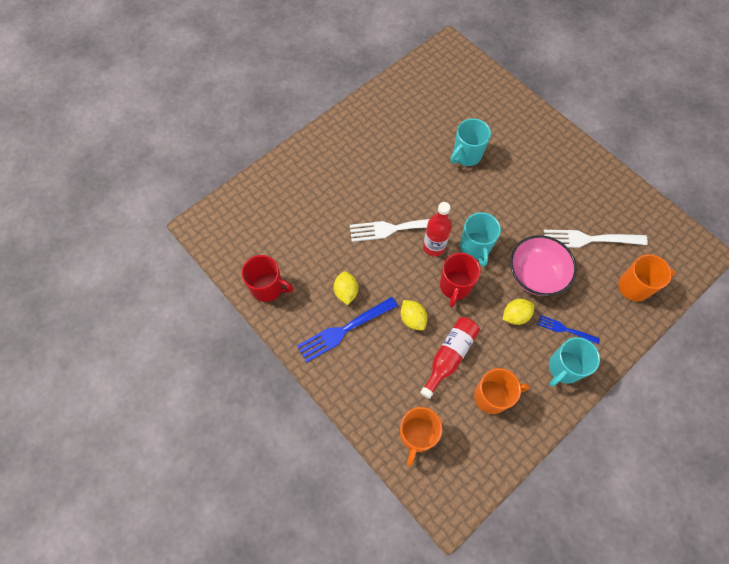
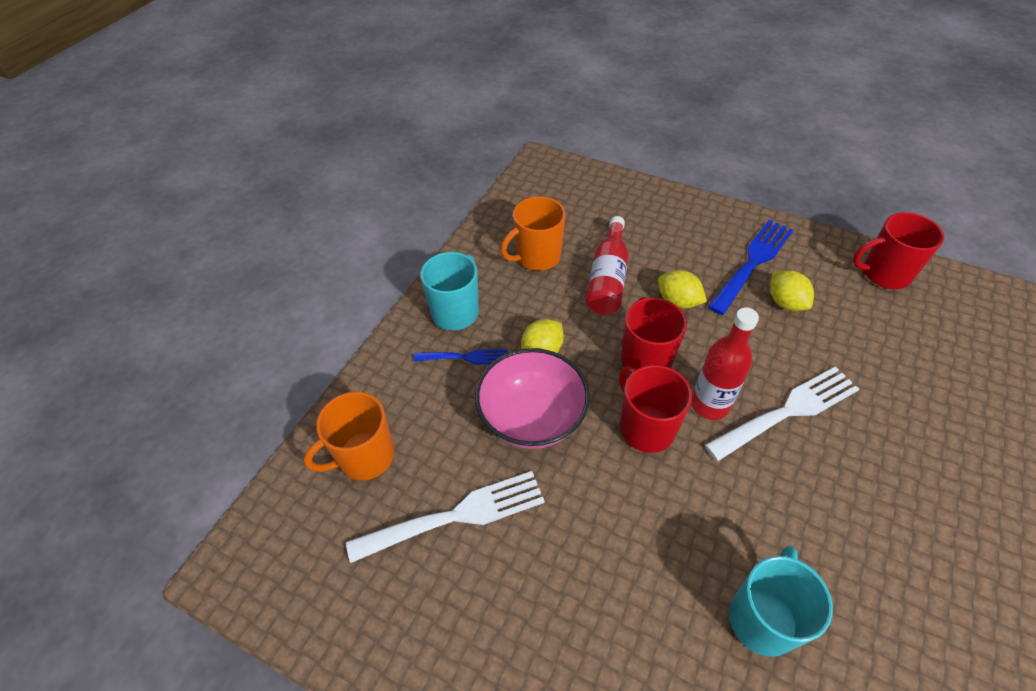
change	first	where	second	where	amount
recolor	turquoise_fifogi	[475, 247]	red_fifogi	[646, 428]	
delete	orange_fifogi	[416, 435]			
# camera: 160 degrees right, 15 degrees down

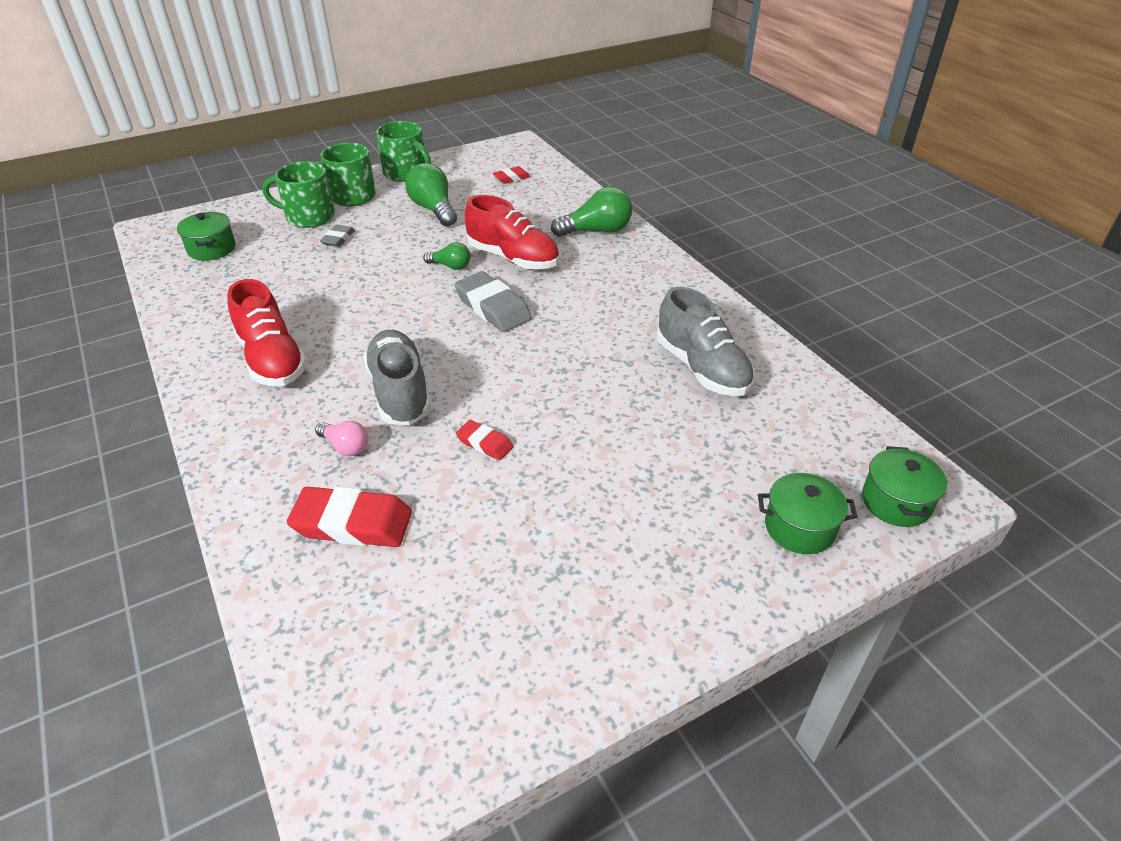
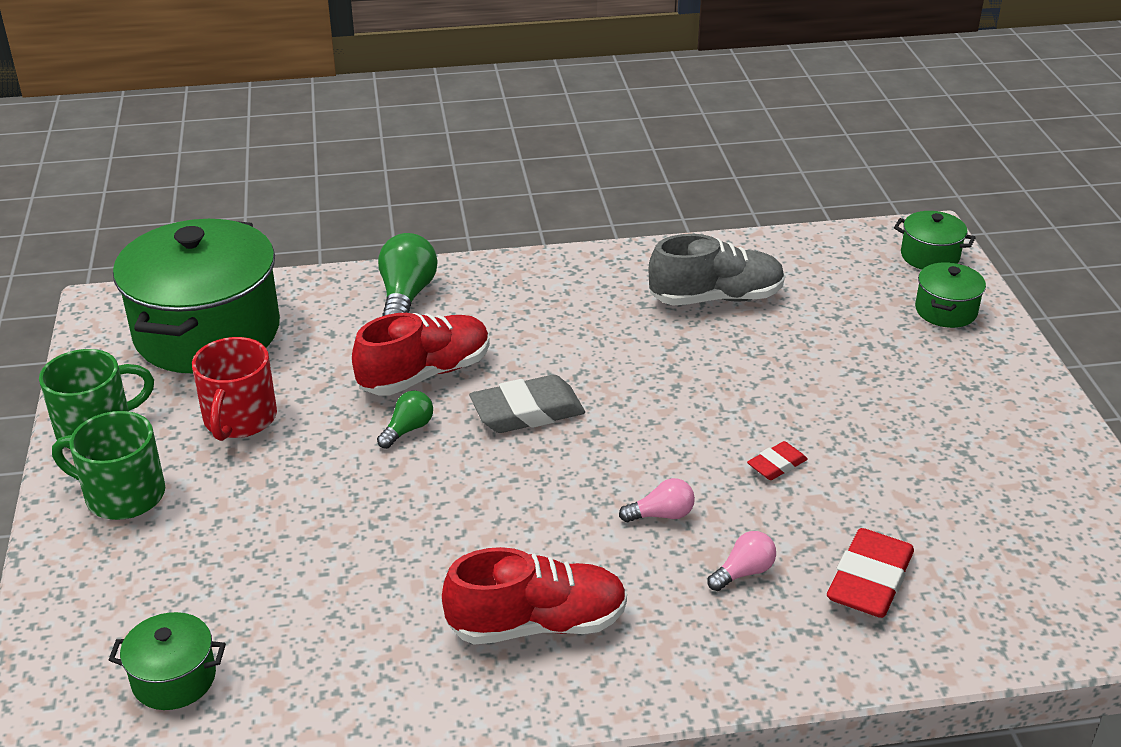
change	first	where	second	where	amount
replace	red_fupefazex	[511, 178]	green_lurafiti	[207, 332]	
replace	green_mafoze	[433, 209]	red_fifogi	[239, 419]	
replace	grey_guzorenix	[400, 392]	pink_mafoze	[661, 515]	
delete	green_fifogi	[308, 217]			
delete	grey_fupefazex	[338, 239]			
# camera: 70 degrees left, 5 degrees down

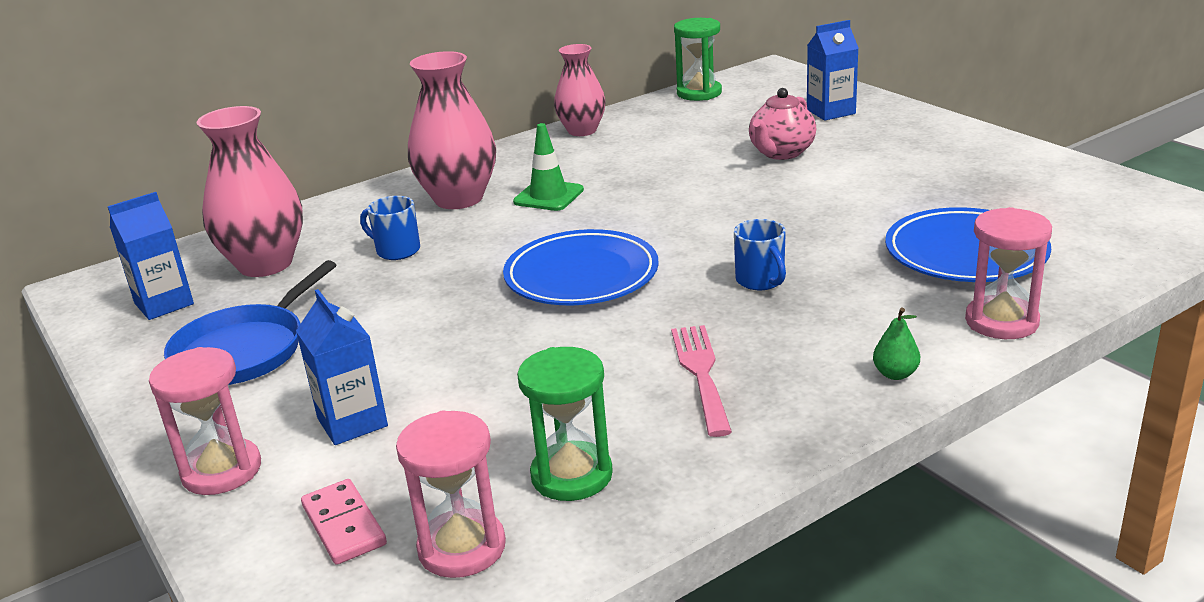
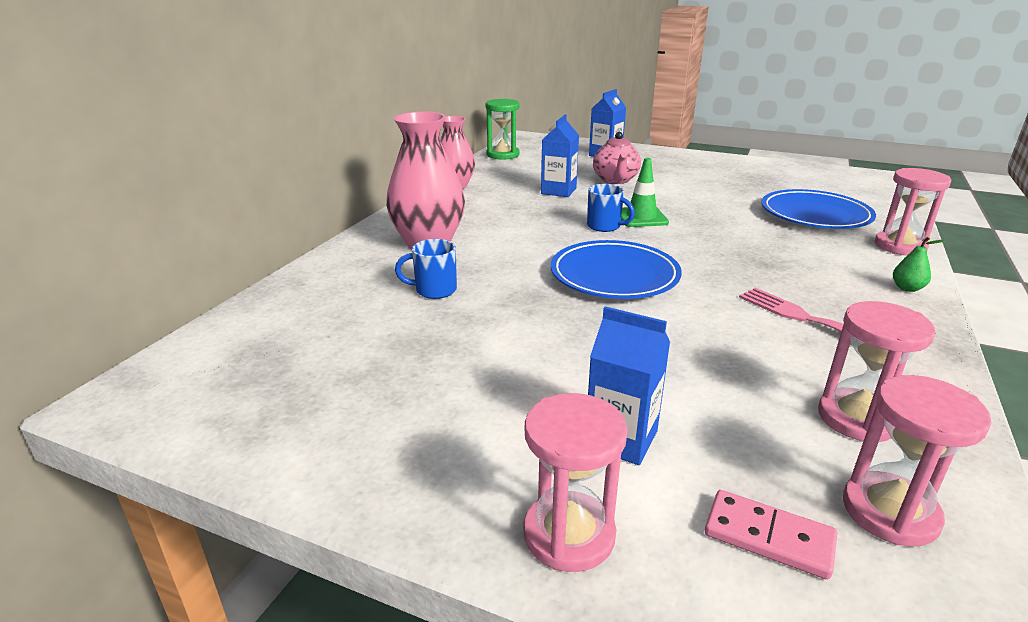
change	first	where	second	where	amount
move	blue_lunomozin	[164, 304]		[558, 191]	
move	blue_fifogi	[761, 281]		[605, 226]	
move	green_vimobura	[548, 196]		[641, 217]	
recolor	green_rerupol	[571, 475]	pink_rerupol	[857, 418]	
delete	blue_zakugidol	[244, 350]			
delete	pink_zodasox	[265, 264]			
# camera: 35 degrees left, 0 degrees up

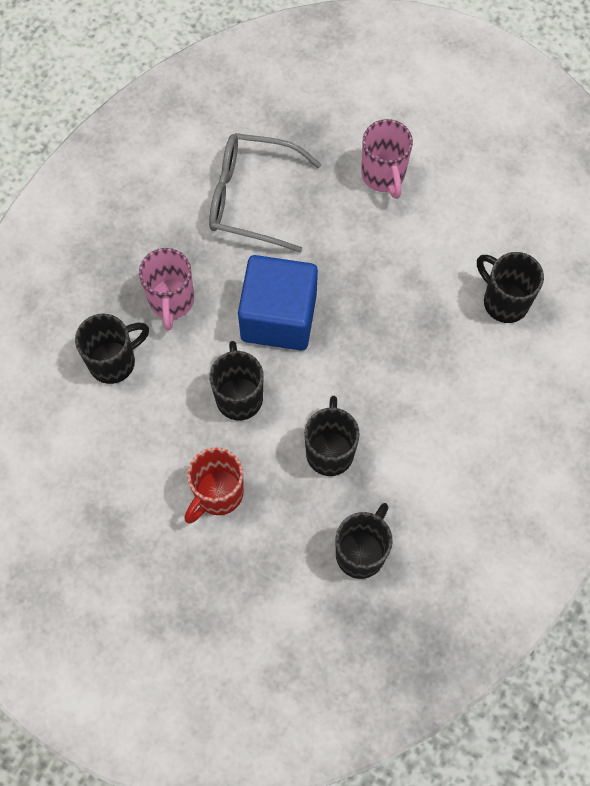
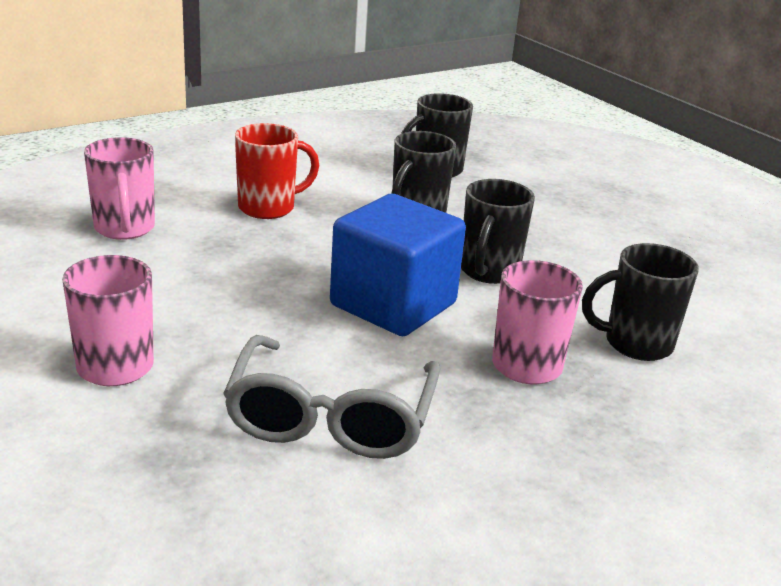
change	first	where	second	where	amount
recolor	black_fifogi	[504, 301]	pink_fifogi	[124, 229]	
rotate	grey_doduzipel	[252, 198]		[331, 417]	60 degrees clockwise
move	red_fifogi	[217, 494]		[268, 208]	
# camera: 155 degrees left, 40 degrees down

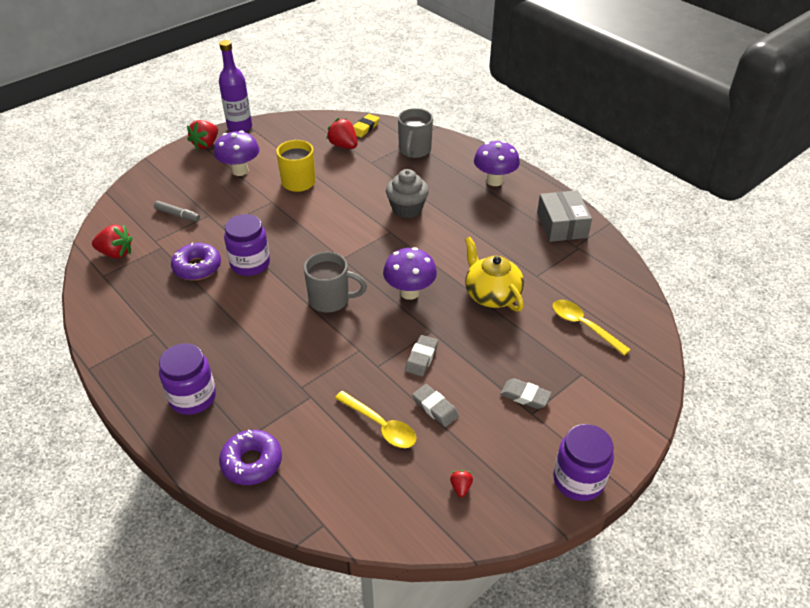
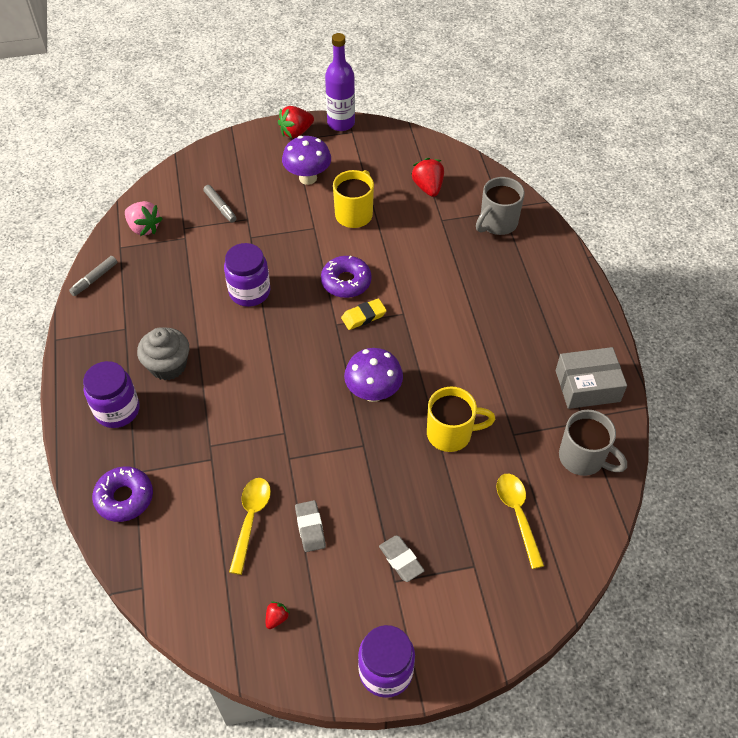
change	first	where	second	where	amount
insert			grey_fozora	[94, 279]	
recolor	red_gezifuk	[116, 253]	pink_gezifuk	[144, 228]	
move	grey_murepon	[407, 209]		[168, 365]	
rotate	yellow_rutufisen	[380, 425]		[250, 520]	150 degrees counterclockwise
move	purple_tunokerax	[197, 267]		[346, 282]	
move	yellow_fupefazex	[365, 128]		[363, 316]	
replace	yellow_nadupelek	[491, 295]	yellow_fifogi	[451, 433]	
rotate	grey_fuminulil	[561, 225]		[587, 386]	60 degrees clockwise
move	grey_fifogi	[331, 300]		[583, 458]	
delete	grey_fupefazex	[421, 358]			
delete	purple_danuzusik	[494, 181]			
# camera: 30 degrees right, 10 degrees up

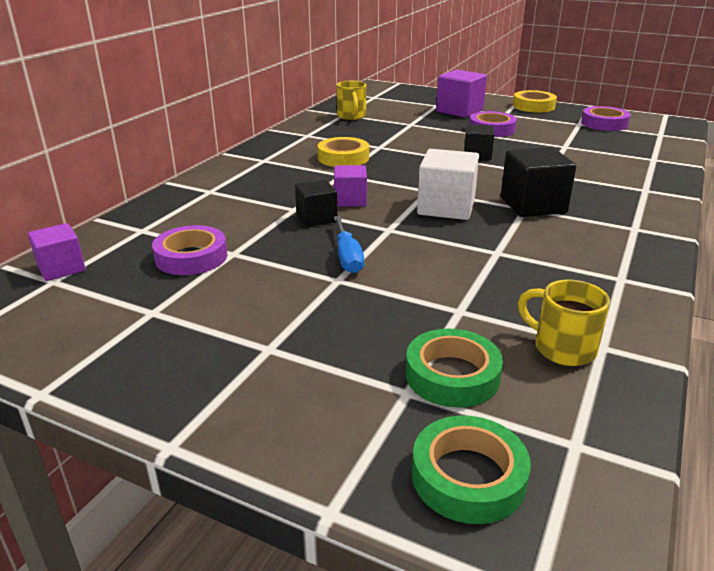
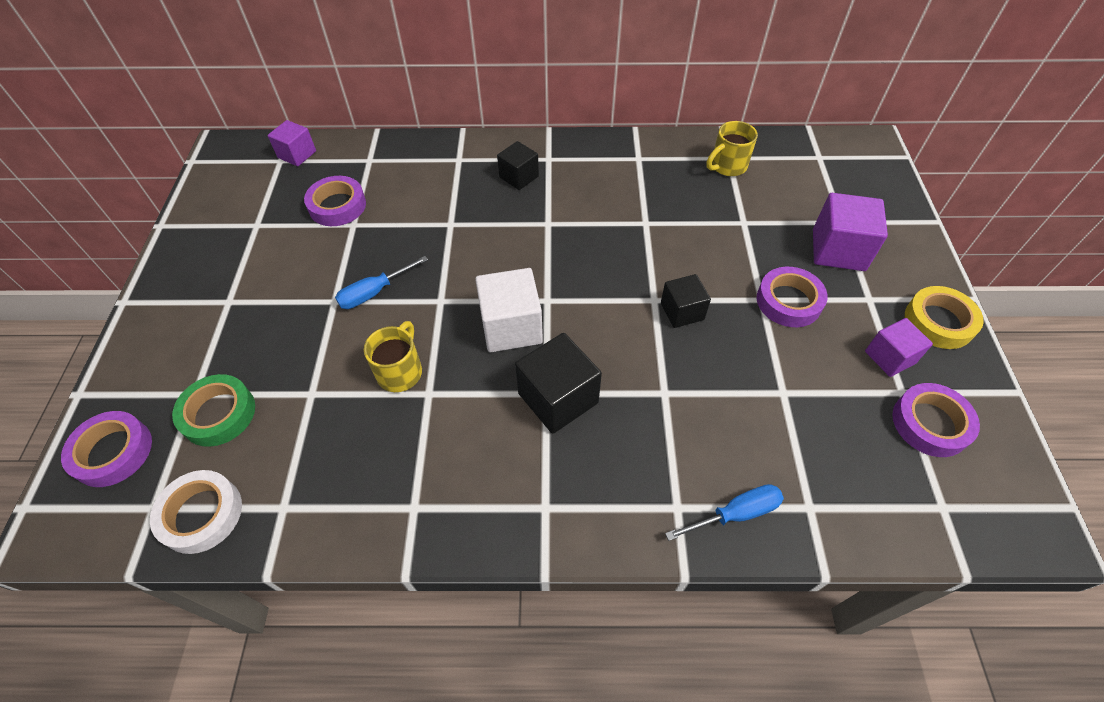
change	first	where	second	where	amount
recolor	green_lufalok	[468, 476]	purple_lufalok	[113, 452]	
insert			white_lufalok	[201, 514]	
move	yellow_fifogi	[562, 348]		[400, 371]	
move	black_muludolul	[316, 218]		[519, 177]	
insert			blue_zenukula	[735, 514]	
move	purple_muludolul	[350, 200]		[889, 357]	
delete	yellow_lufalok	[343, 158]			
# camera: 65 degrees right, 25 degrees up

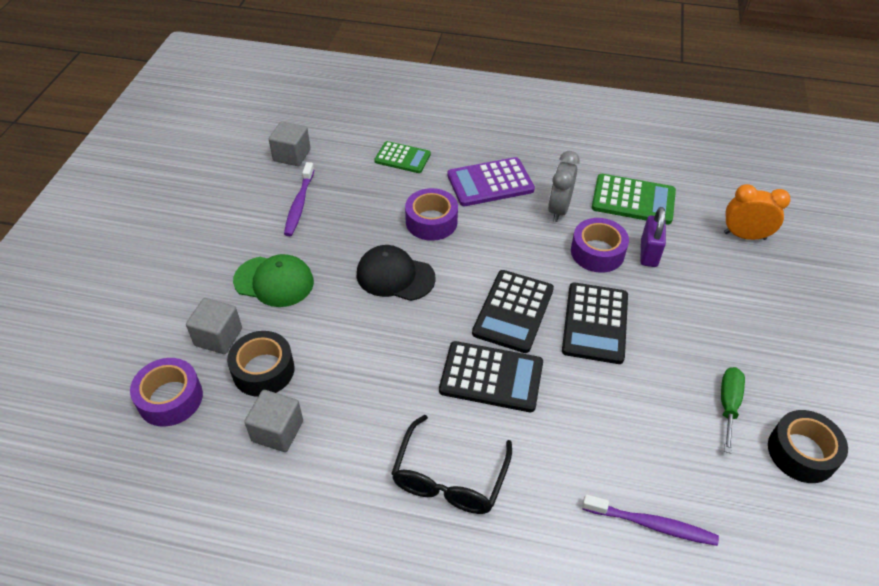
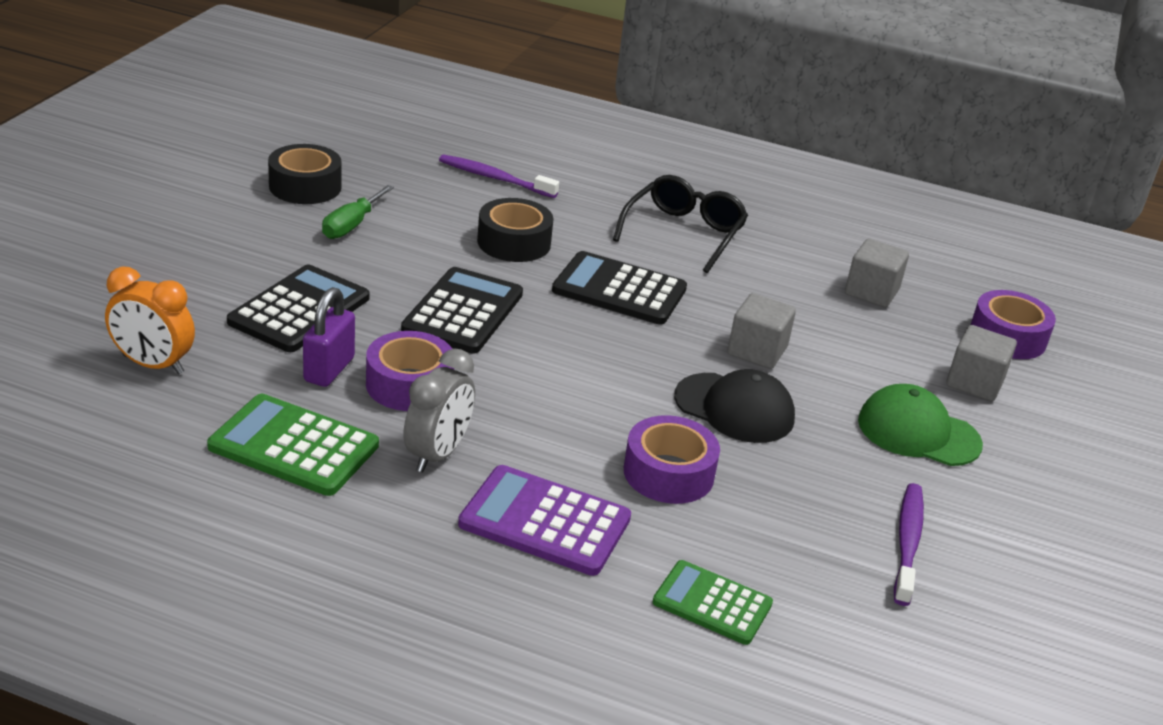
change	first	where	second	where	amount
move	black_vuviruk	[513, 311]		[299, 310]	
rotate	purple_vuviruk	[490, 183]		[545, 521]	150 degrees counterclockwise
move	black_lufalok	[263, 370]		[514, 242]	
move	grey_muludolul	[292, 155]		[757, 351]	
# camera: 175 degrees left, 15 degrees down

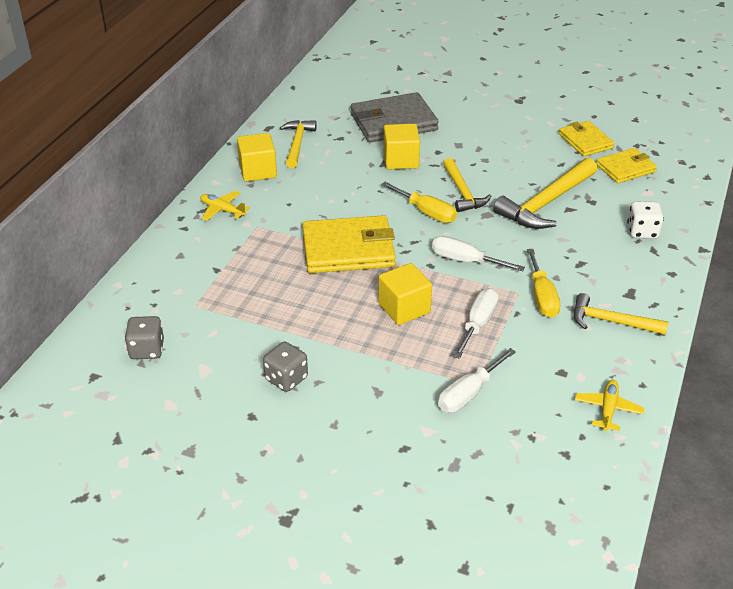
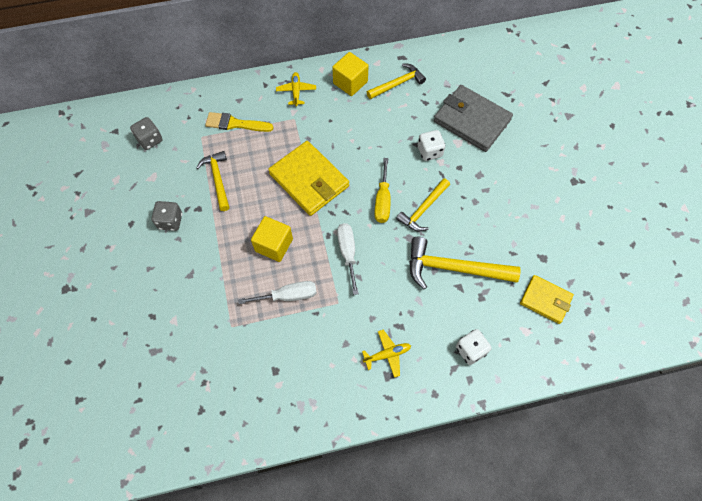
change	first	where	second	where	amount
move	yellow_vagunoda	[611, 322]		[217, 179]	
insert			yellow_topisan	[235, 124]	
move	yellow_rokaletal	[608, 409]		[387, 354]	
replace	yellow_muludolul	[401, 160]	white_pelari	[429, 152]	
delete	white_zenukula	[468, 393]			
delete	yellow_zenukula	[542, 297]			
delete	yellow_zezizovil	[585, 141]			
# camera: 55 degrees right, 25 degrees up

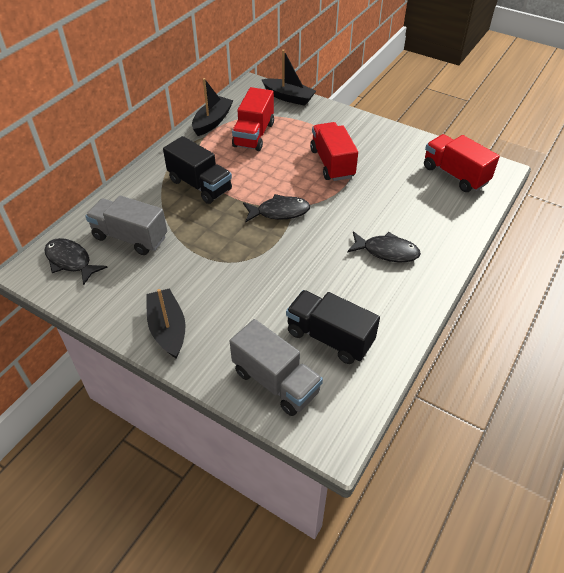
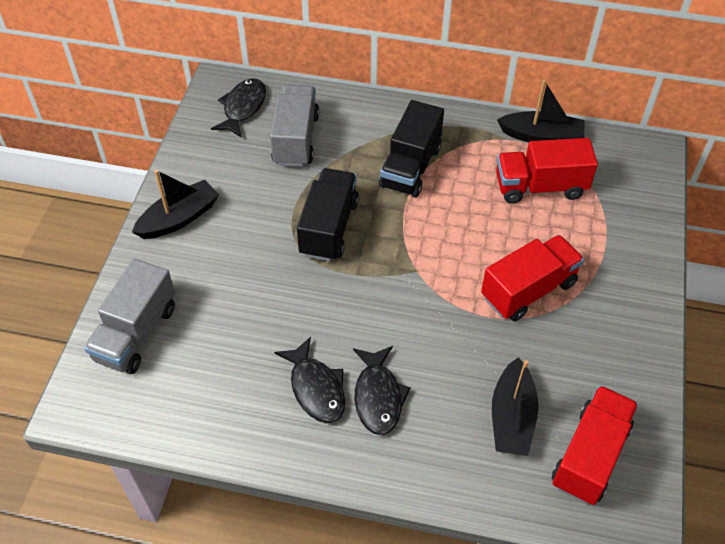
change	first	where	second	where	amount
move	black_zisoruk	[279, 212]		[316, 388]	
move	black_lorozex	[329, 337]		[329, 228]	
move	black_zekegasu	[288, 97]		[512, 417]	
# camera: 70 degrees right, 5 degrees up

